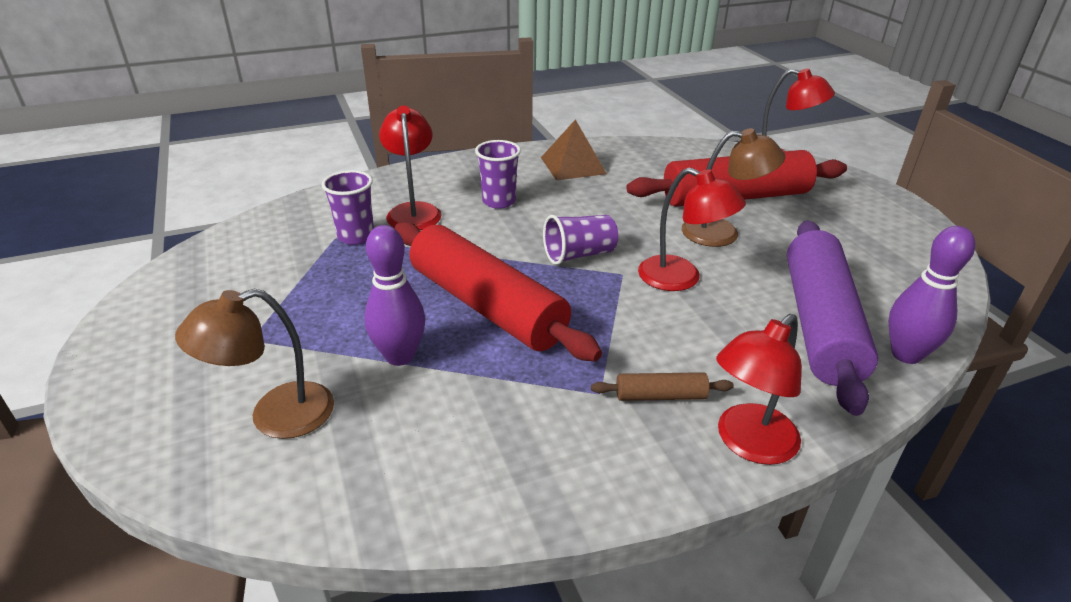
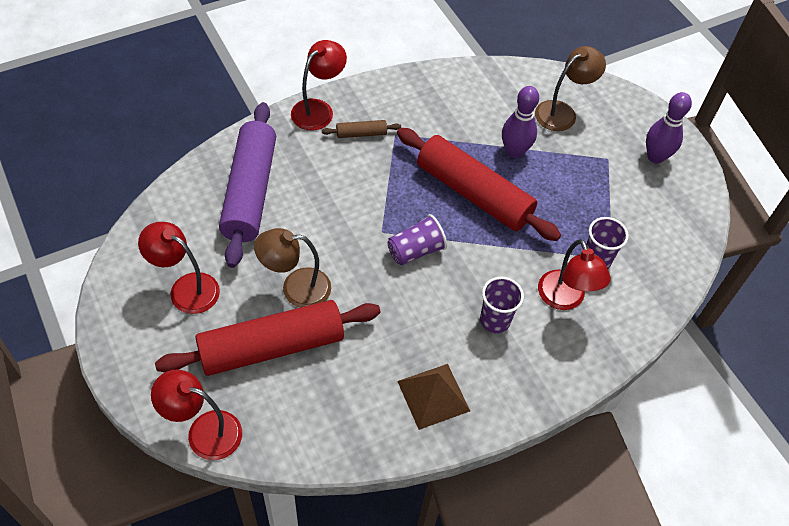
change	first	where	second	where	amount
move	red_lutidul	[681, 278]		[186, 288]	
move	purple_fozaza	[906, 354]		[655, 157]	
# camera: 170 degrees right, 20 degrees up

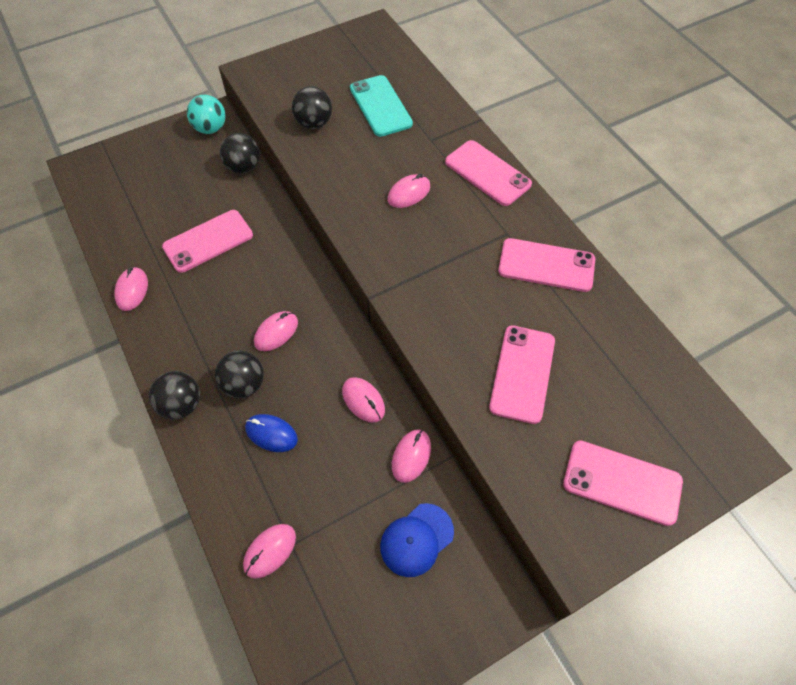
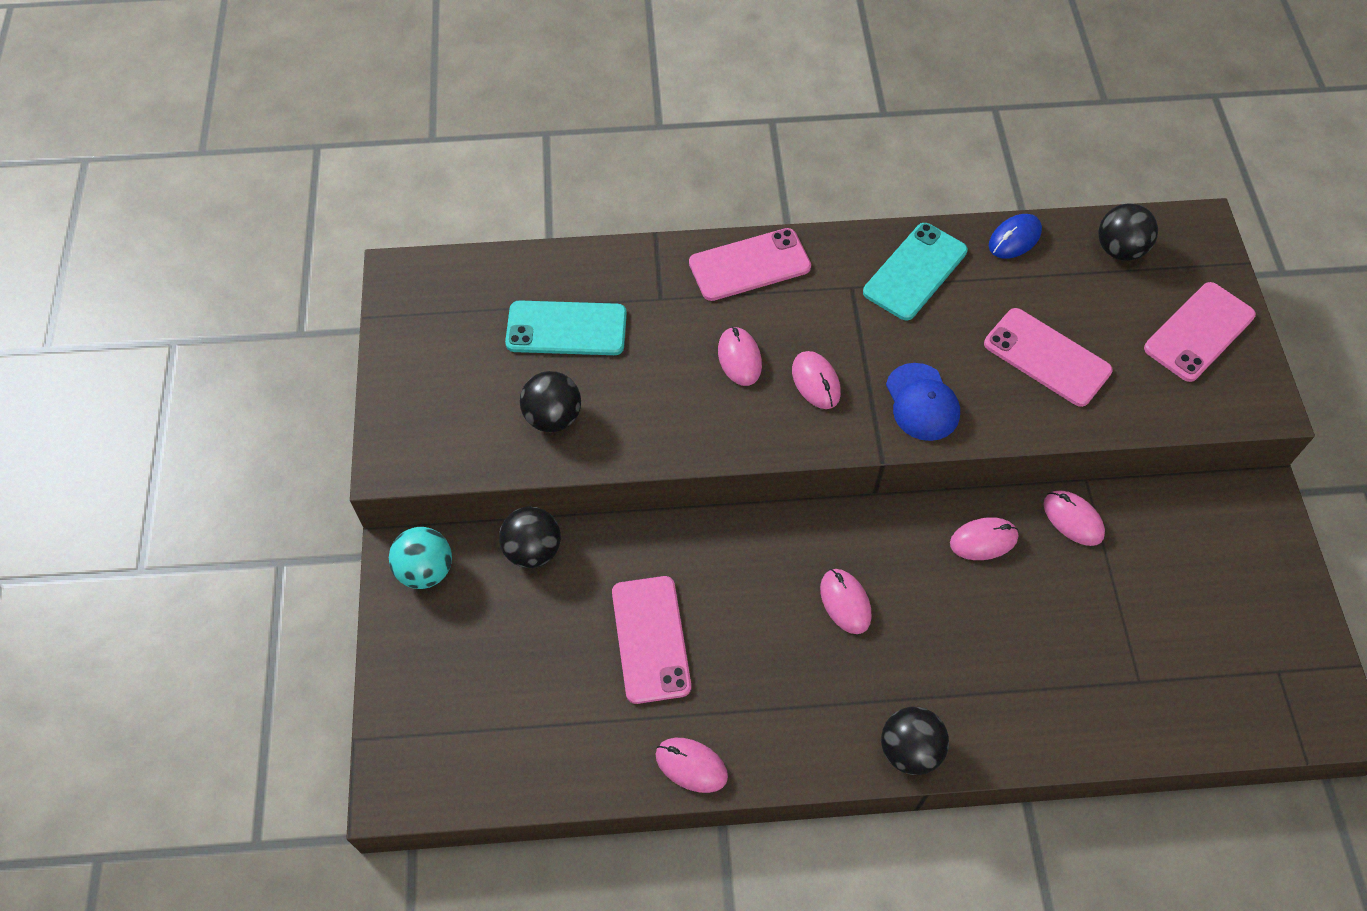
change	first	where	second	where	amount
move	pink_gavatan	[270, 551]		[816, 382]	
recolor	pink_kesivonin	[546, 265]	turquoise_kesivonin	[915, 272]	
move	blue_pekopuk	[416, 539]		[922, 402]	
move	blue_gavatan	[271, 434]		[1014, 239]	
move	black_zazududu	[244, 384]		[1119, 250]	
# camera: 65 degrees left, 0 degrees up

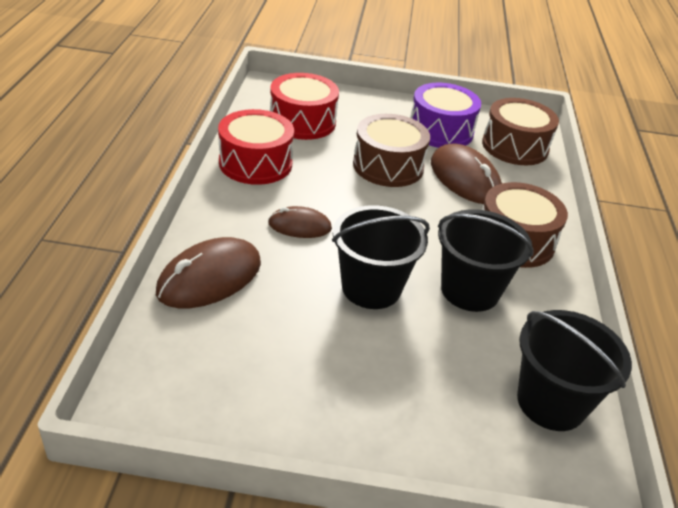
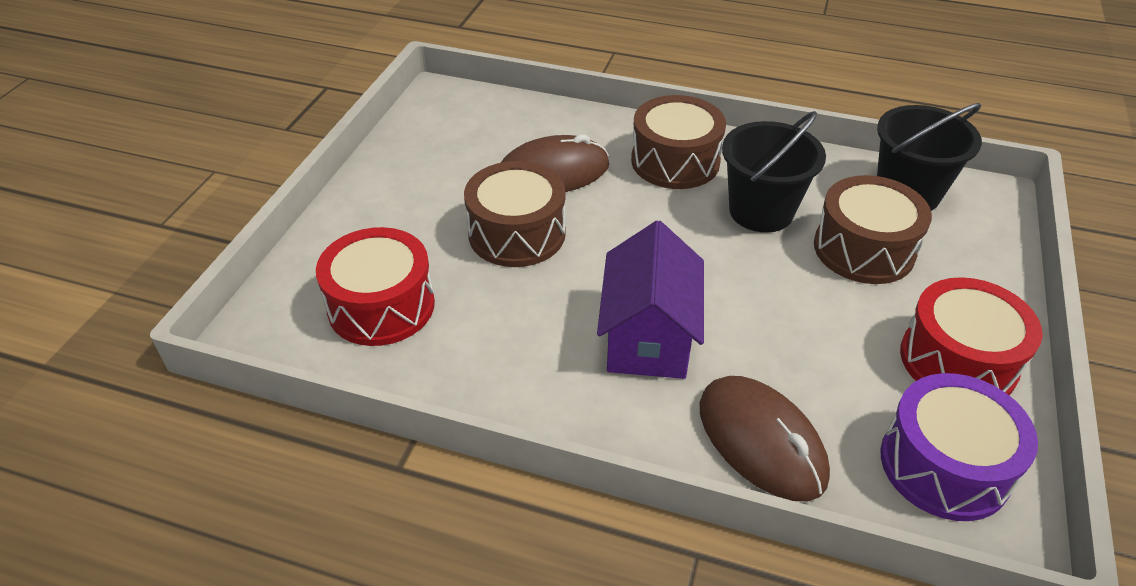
change	first	where	second	where	amount
replace	brown_gavatan	[300, 226]	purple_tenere	[648, 337]	
move	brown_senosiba	[515, 146]		[864, 249]	
move	purple_senosiba	[440, 131]		[944, 465]	
move	red_senosiba	[255, 163]		[958, 361]	
delete	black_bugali	[371, 288]			
# camera: 75 degrees left, 5 degrees up

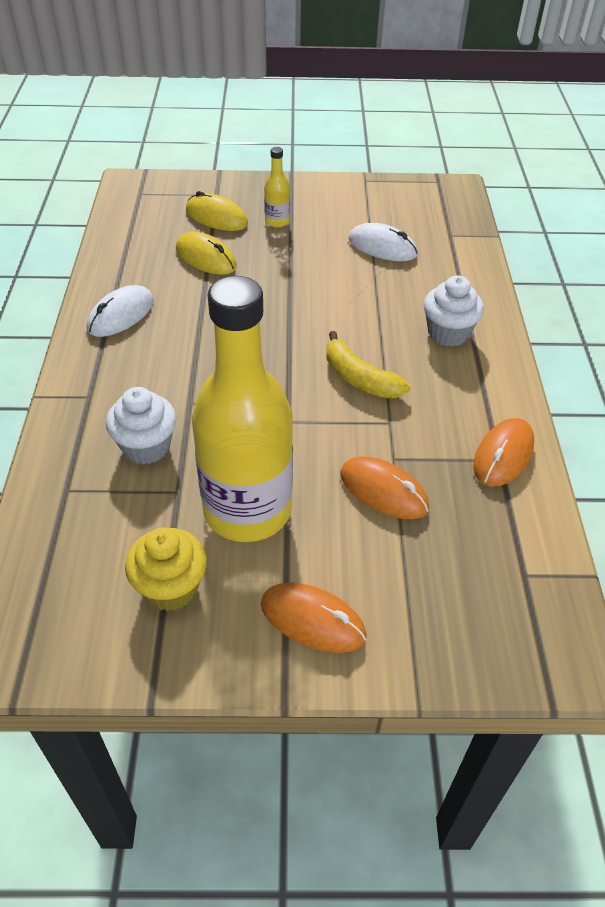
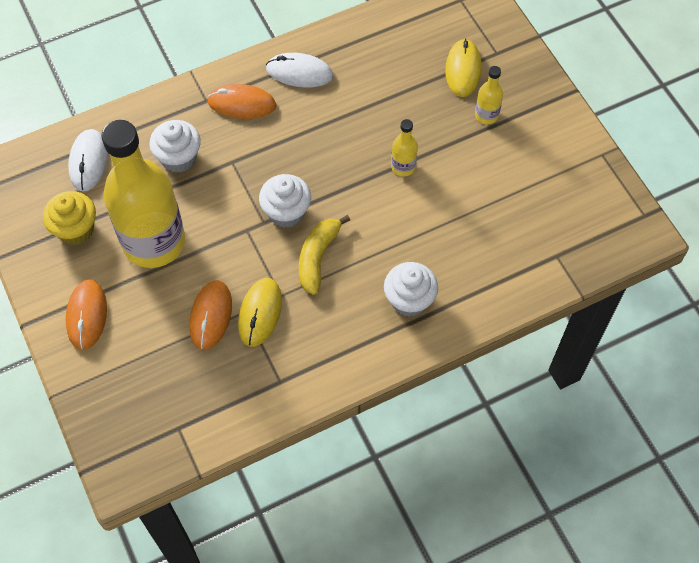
change	first	where	second	where	amount
move	white_gavatan	[382, 247]		[88, 161]	
move	orange_gavatan	[503, 455]		[242, 104]	
move	yellow_gavatan	[206, 257]		[260, 313]	
insert			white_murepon	[286, 212]	
insert			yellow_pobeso	[403, 167]	
# camera: 65 degrees right, 15 degrees up

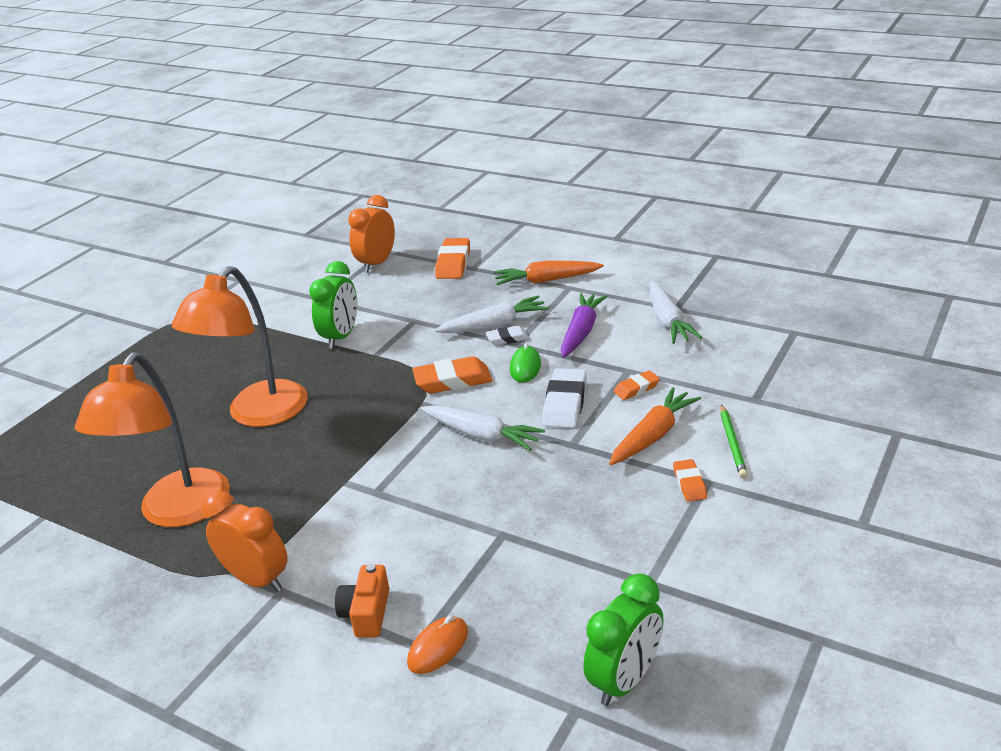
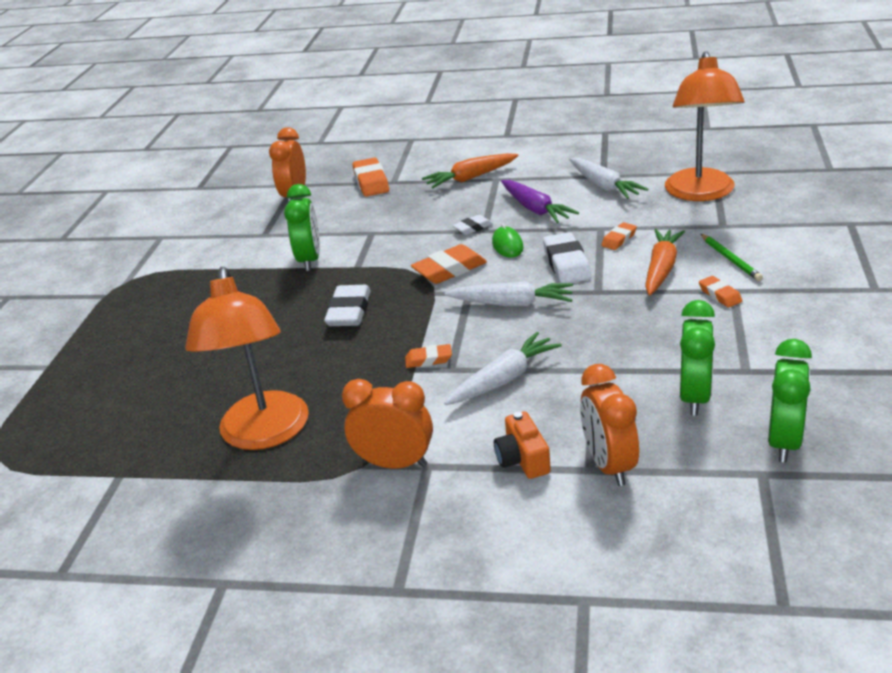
change	first	where	second	where	amount
insert			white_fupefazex	[349, 311]	
insert			orange_fupefazex	[428, 360]	
move	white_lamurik	[494, 325]		[504, 379]	
rotate	purple_lamurik	[581, 332]		[535, 209]	150 degrees clockwise
replace	orange_gavatan	[438, 647]	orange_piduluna	[609, 465]	
move	orange_lutidul	[258, 414]		[700, 193]	
insert			green_piduluna	[694, 397]	
# camera: 20 degrees left, 0 degrees up

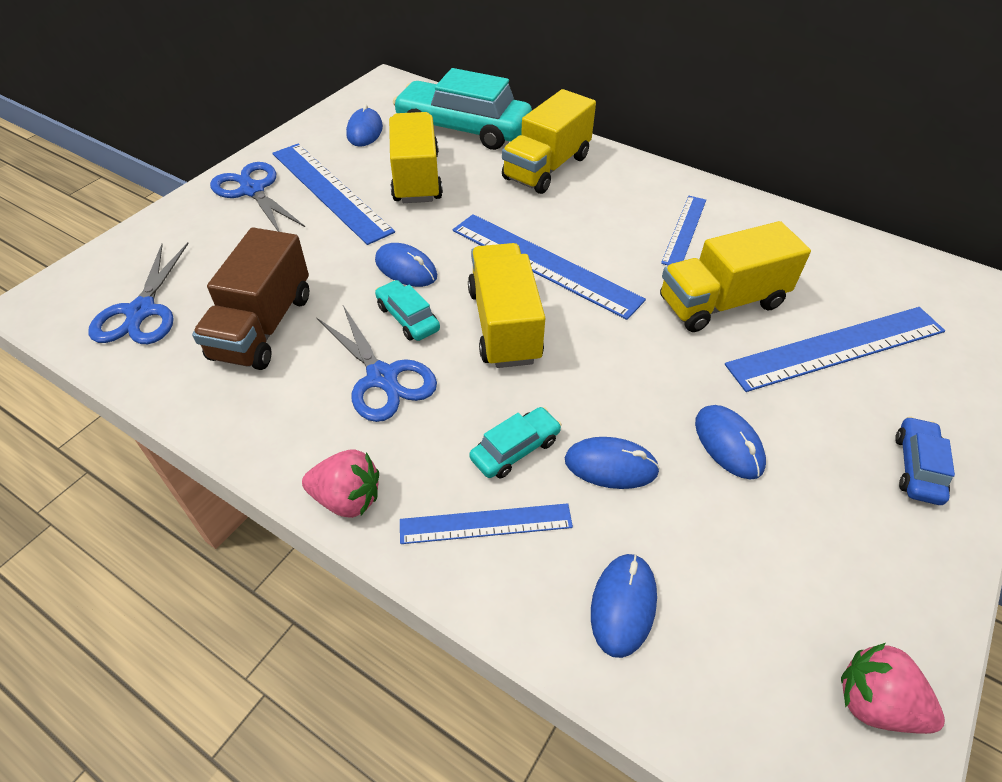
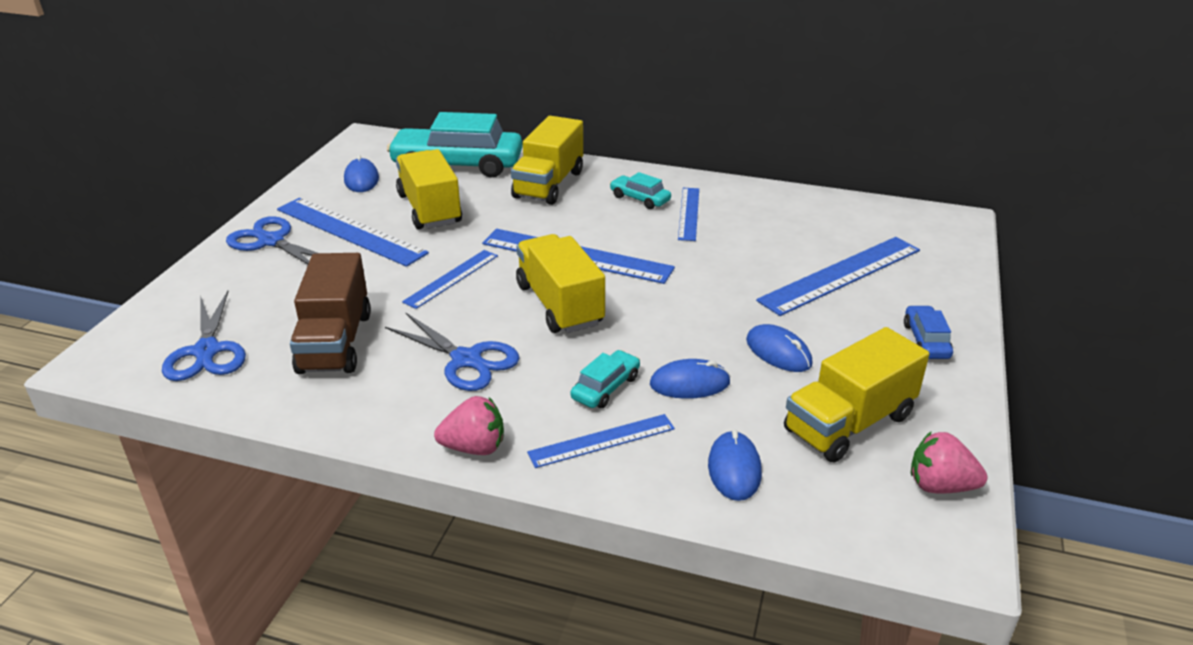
change	first	where	second	where	amount
replace	blue_gavatan	[406, 268]	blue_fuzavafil	[451, 278]	
move	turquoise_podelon	[408, 318]		[640, 199]	
move	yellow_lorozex	[721, 302]		[849, 423]	
# camera: 15 degrees left, 15 degrees down

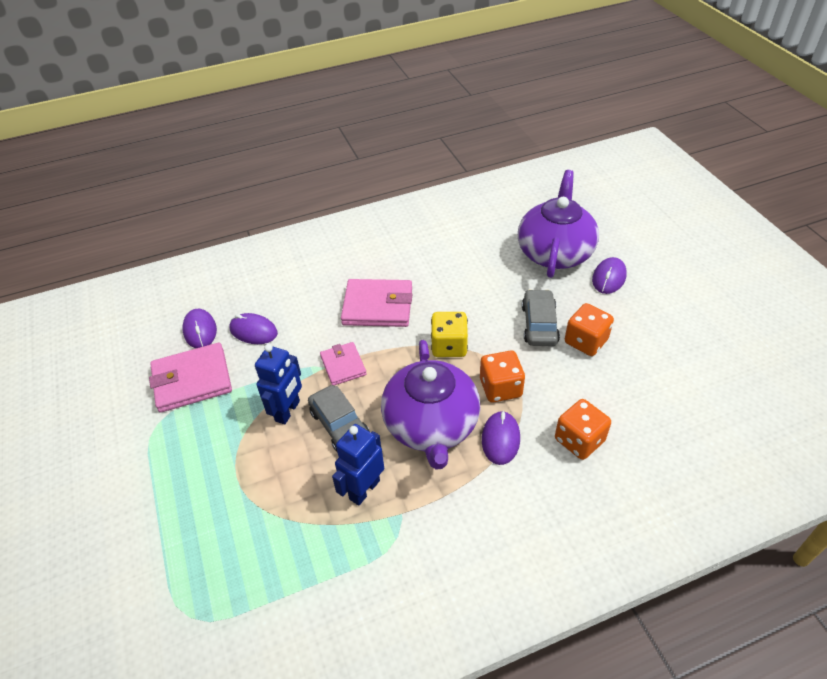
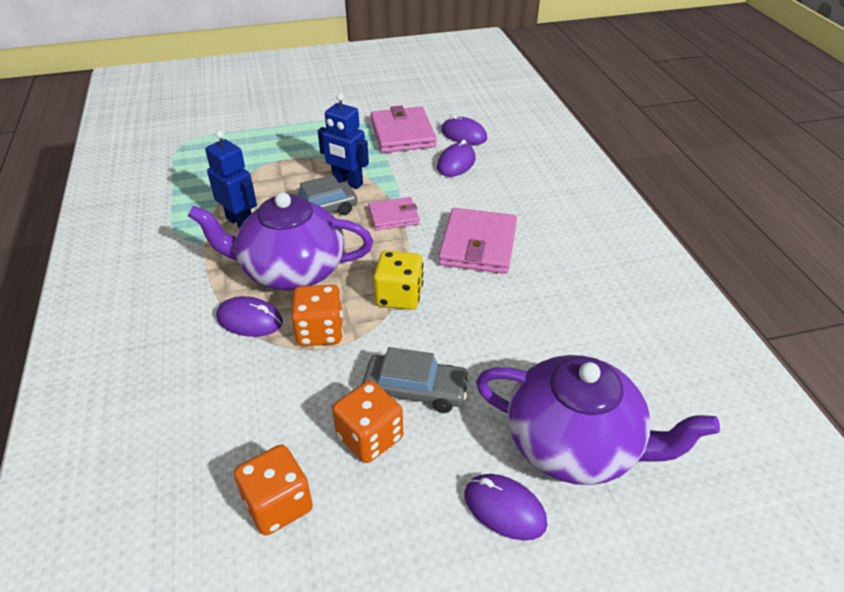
change	first	where	second	where	amount
move	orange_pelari	[579, 440]		[278, 504]	
rotate	purple_gavatan	[200, 330]		[463, 135]	45 degrees clockwise
# camera: 95 degrees right, 5 degrees down

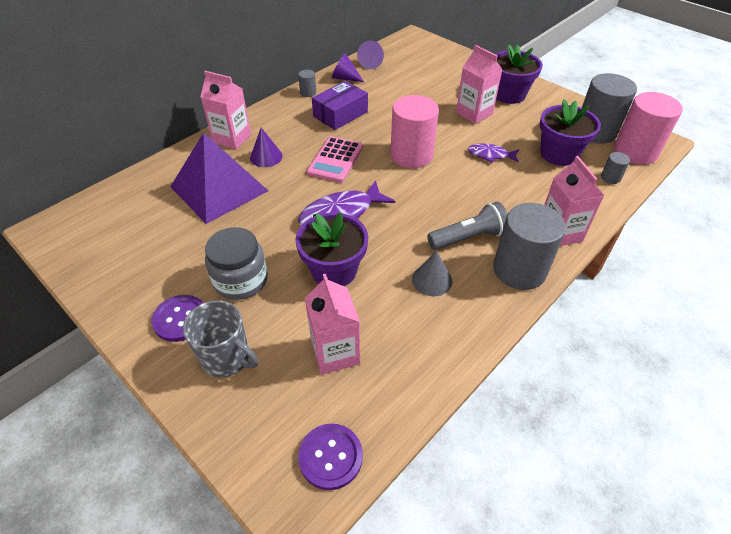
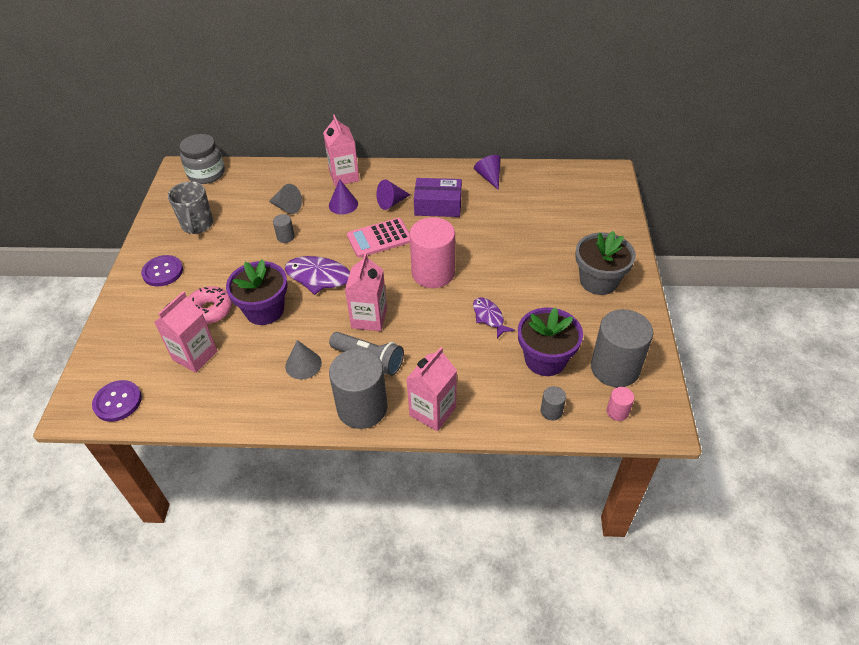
change	first	where	second	where	amount
move	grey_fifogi	[227, 358]		[197, 225]	
move	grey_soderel	[241, 280]		[206, 173]	
insert			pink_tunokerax	[210, 310]	
replace	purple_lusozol	[219, 188]	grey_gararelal	[287, 207]	
move	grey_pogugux	[308, 92]		[285, 237]	
move	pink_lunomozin	[474, 113]		[369, 318]	
move	purple_gararelal	[371, 63]		[391, 202]	
recolor	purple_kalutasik	[509, 94]	grey_kalutasik	[598, 281]	
resize	pink_pogugux	[635, 152]		[617, 412]	x0.43
# camera: 50 degrees right, 0 degrees up

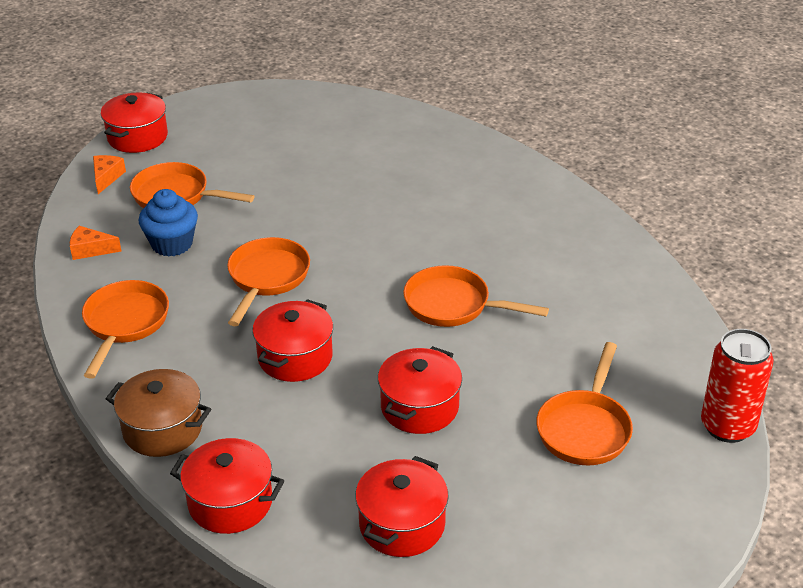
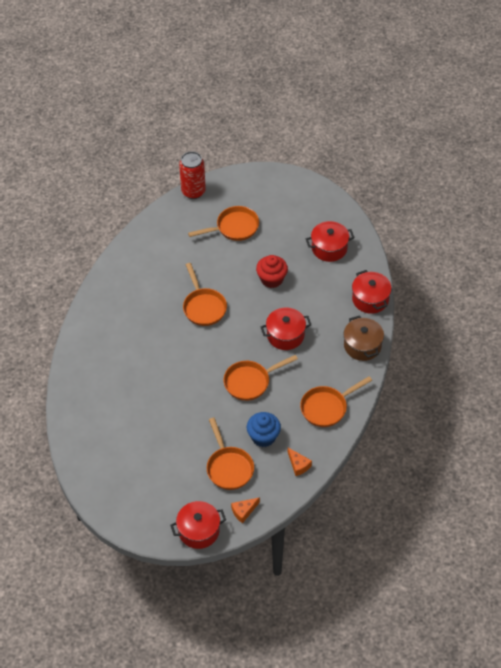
change	first	where	second	where	amount
replace	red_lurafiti	[419, 407]	red_murepon	[272, 279]	
# camera: 130 degrees left, 15 degrees up

